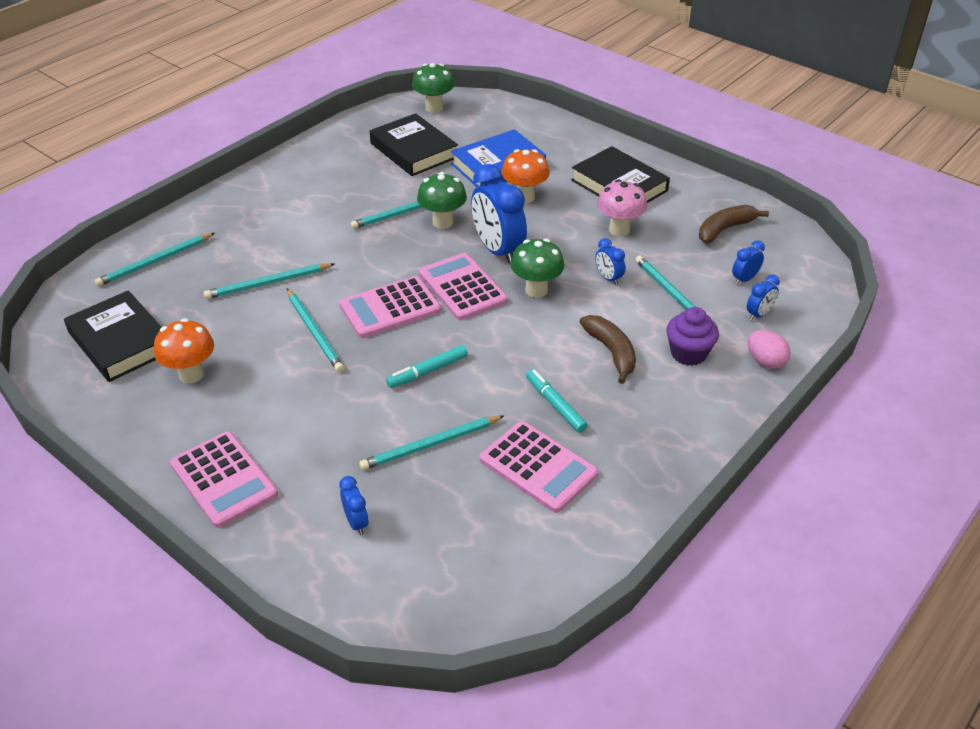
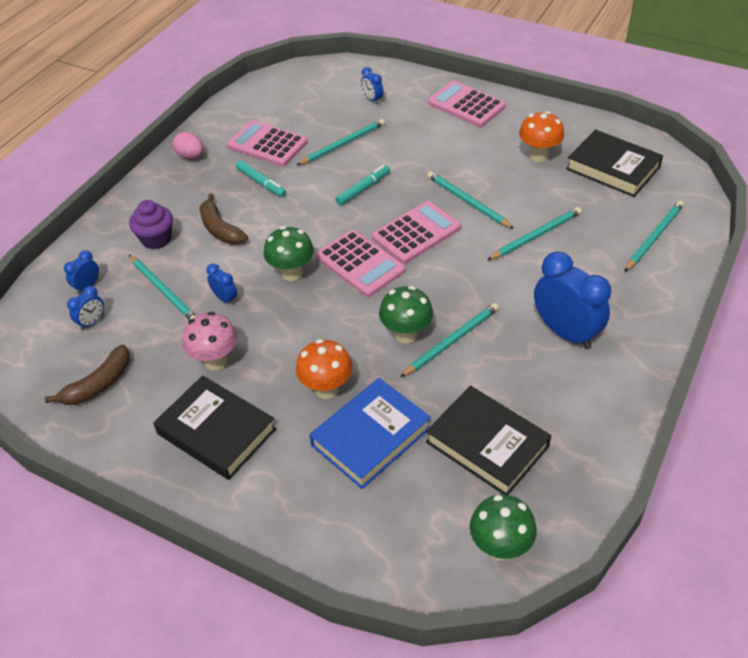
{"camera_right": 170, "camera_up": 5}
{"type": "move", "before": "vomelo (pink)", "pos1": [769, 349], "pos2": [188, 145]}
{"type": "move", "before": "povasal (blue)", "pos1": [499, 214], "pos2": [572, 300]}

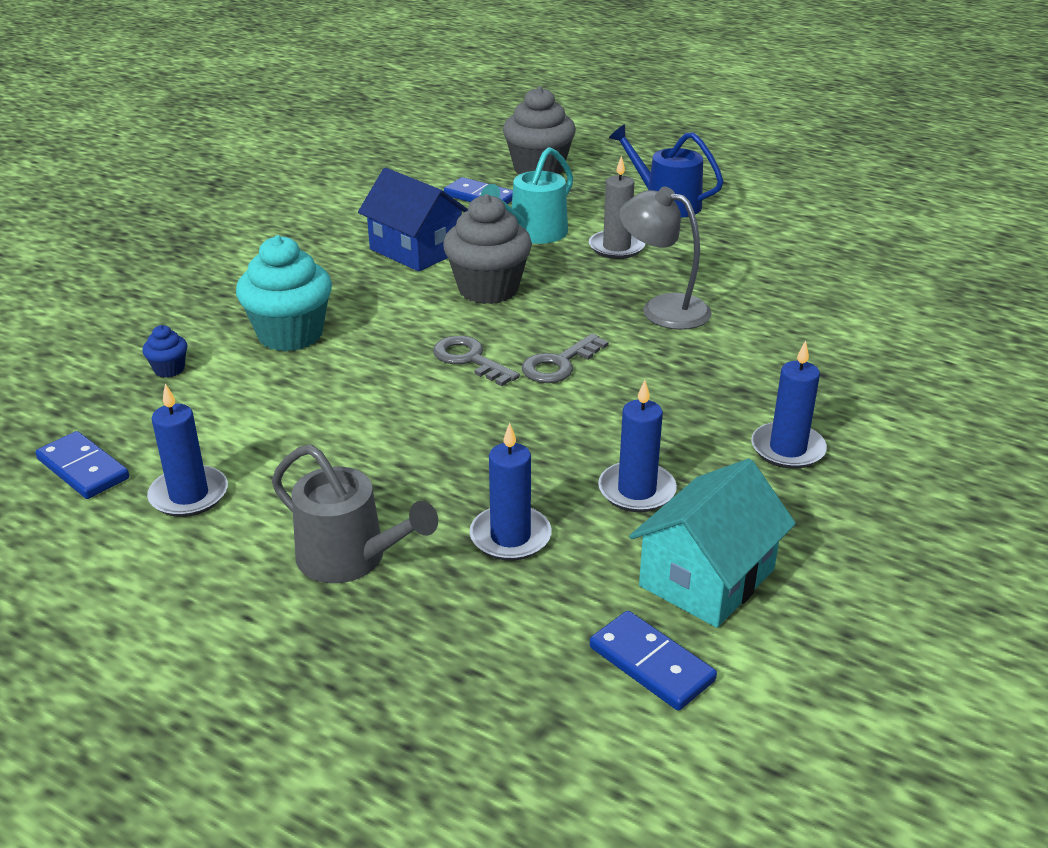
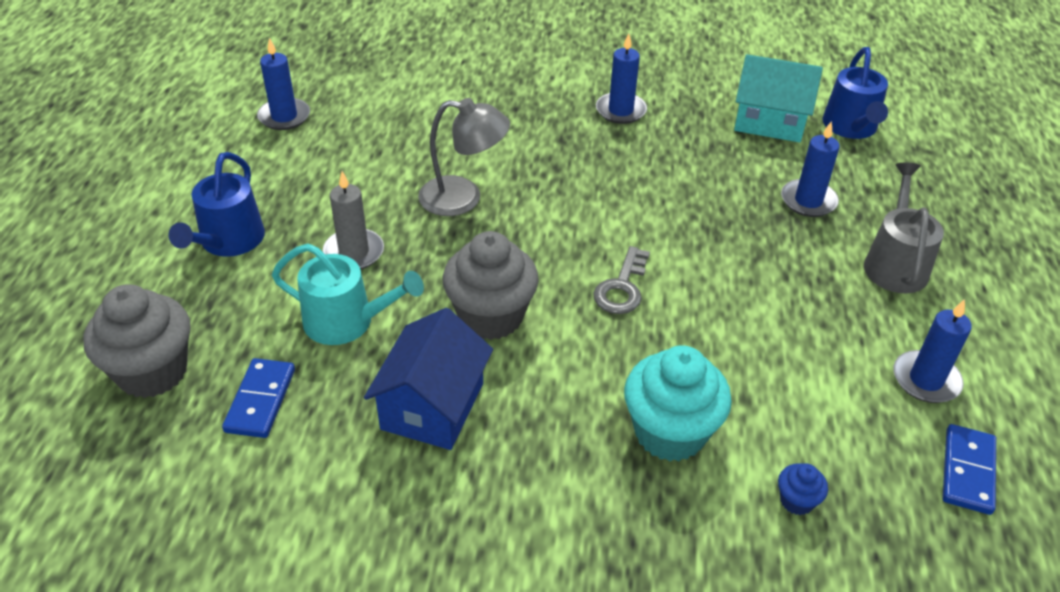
{"camera_right": -115, "camera_up": 10}
{"type": "move", "before": "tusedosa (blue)", "pos1": [637, 446], "pos2": [283, 84]}
{"type": "rotate", "before": "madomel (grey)", "pos1": [665, 258], "pos2": [464, 157], "turn": -90}
{"type": "replace", "before": "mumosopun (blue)", "after": "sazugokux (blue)", "pos1": [653, 661], "pos2": [855, 93]}
{"type": "delete", "before": "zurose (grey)", "pos1": [565, 358]}

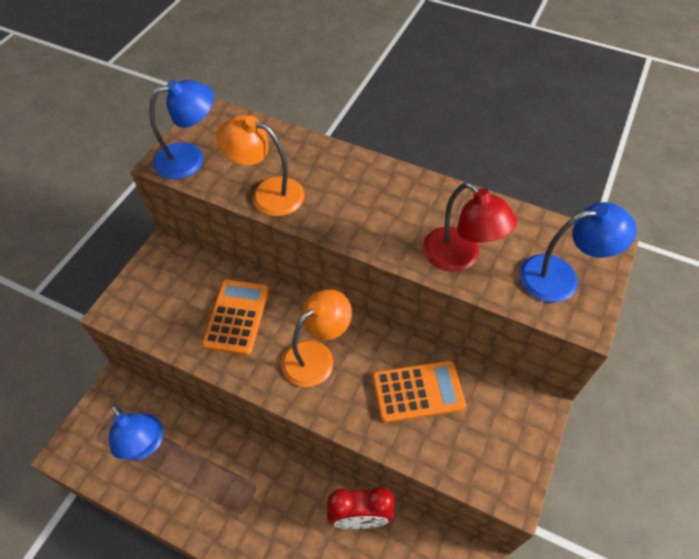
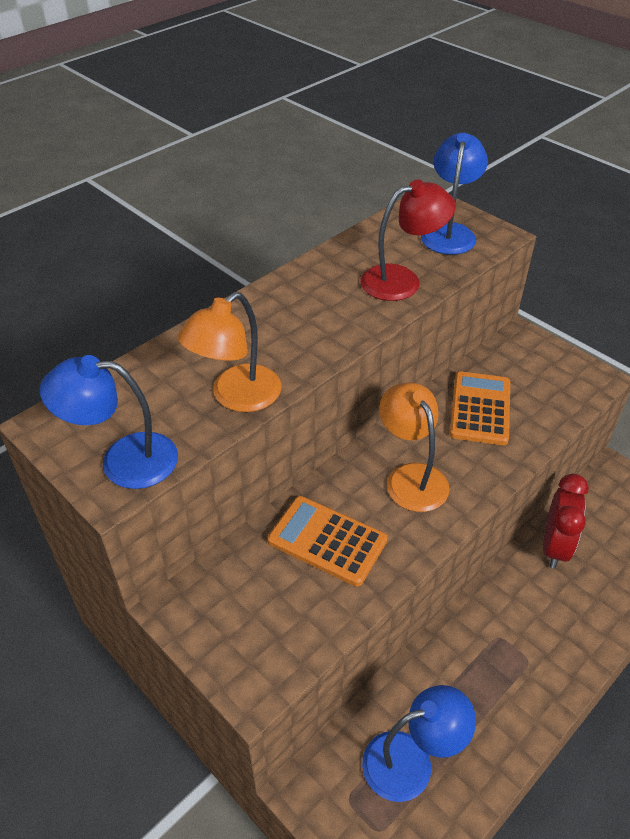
{"camera_right": -70, "camera_up": -10}
{"type": "rotate", "before": "madomel (blue)", "pos1": [182, 129], "pos2": [109, 422], "turn": -90}

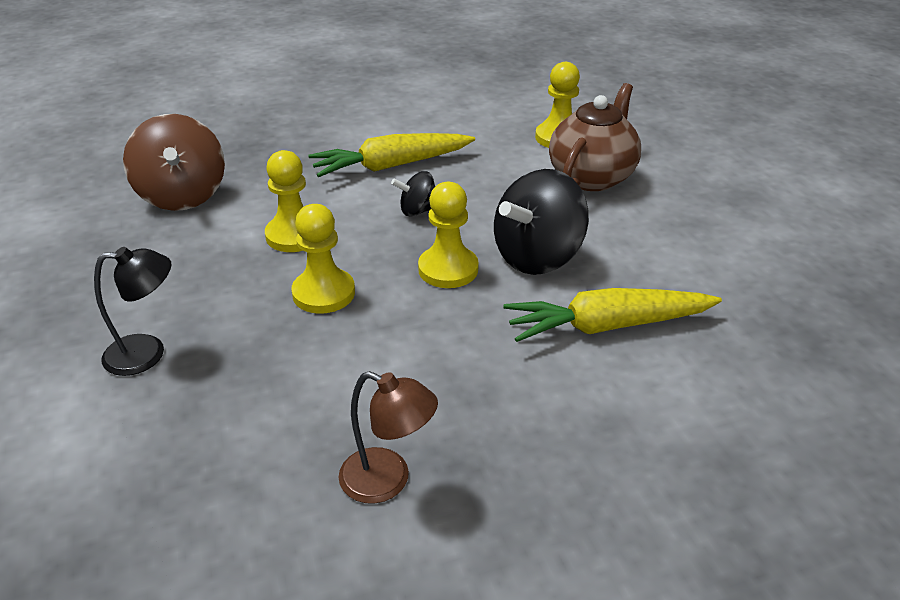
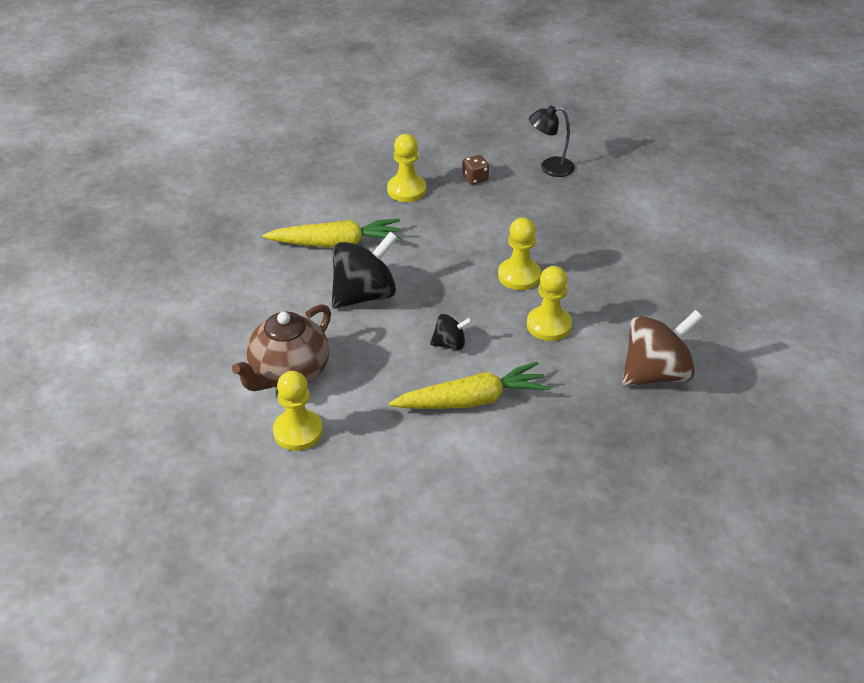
{"camera_right": -175, "camera_up": 5}
{"type": "move", "before": "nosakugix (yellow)", "pos1": [448, 235], "pos2": [406, 168]}
{"type": "replace", "before": "madomel (brown)", "after": "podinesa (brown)", "pos1": [388, 437], "pos2": [475, 170]}
{"type": "move", "before": "madomel (black)", "pos1": [132, 311], "pos2": [552, 141]}
{"type": "rotate", "before": "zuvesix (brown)", "pos1": [174, 162], "pos2": [662, 348], "turn": 75}

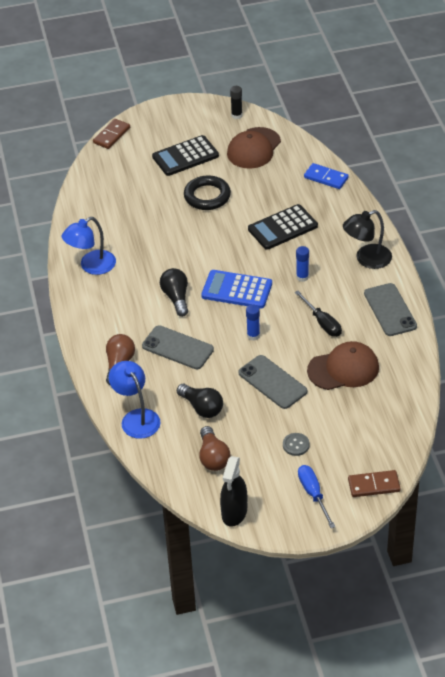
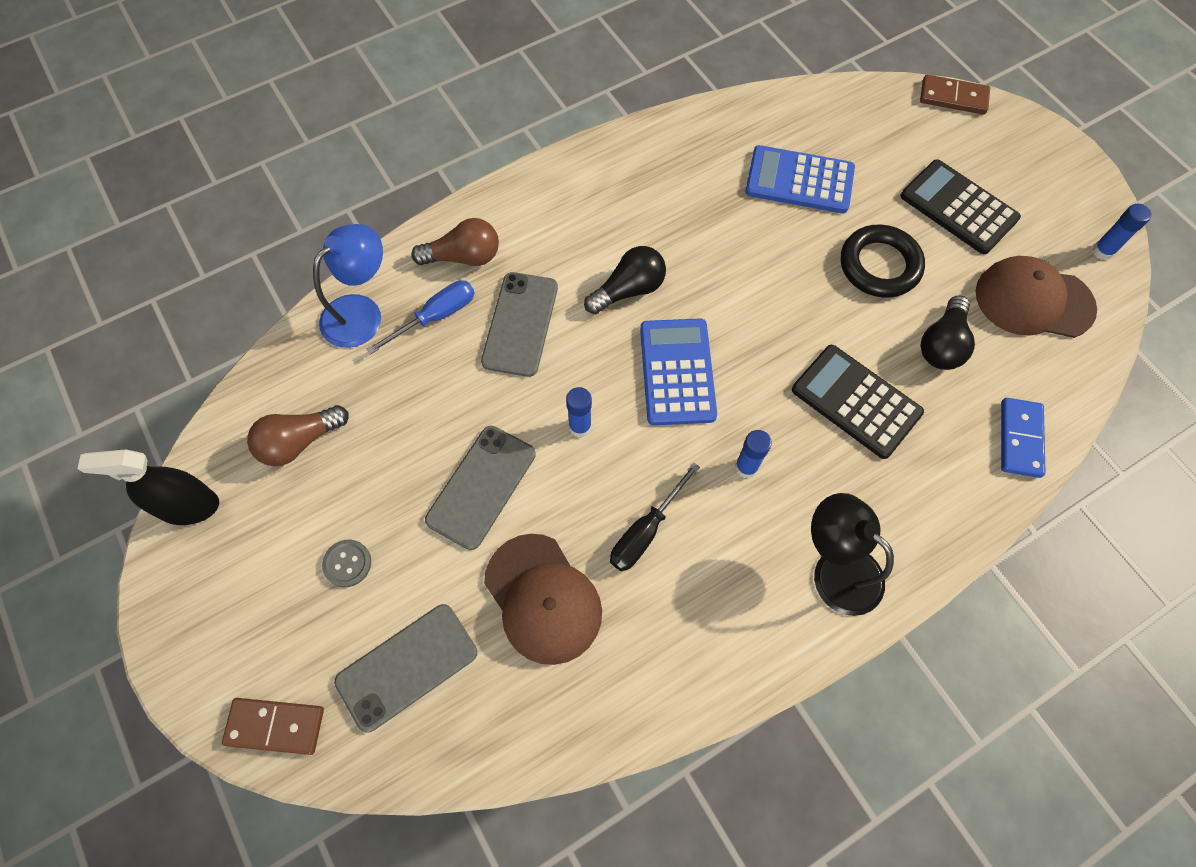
{"camera_right": 70, "camera_up": 20}
{"type": "rotate", "before": "mumosopun (brown)", "pos1": [374, 483], "pos2": [273, 726], "turn": -60}
{"type": "move", "before": "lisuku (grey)", "pos1": [390, 309], "pos2": [405, 668]}
{"type": "move", "before": "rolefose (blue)", "pos1": [317, 496], "pos2": [420, 317]}
{"type": "insert", "after": "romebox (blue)", "pos2": [800, 179]}
{"type": "move", "before": "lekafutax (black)", "pos1": [200, 401], "pos2": [947, 332]}
{"type": "recolor", "before": "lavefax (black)", "after": "lavefax (blue)", "pos1": [236, 102], "pos2": [1122, 232]}
{"type": "delete", "before": "madomel (blue)", "pos1": [89, 246]}

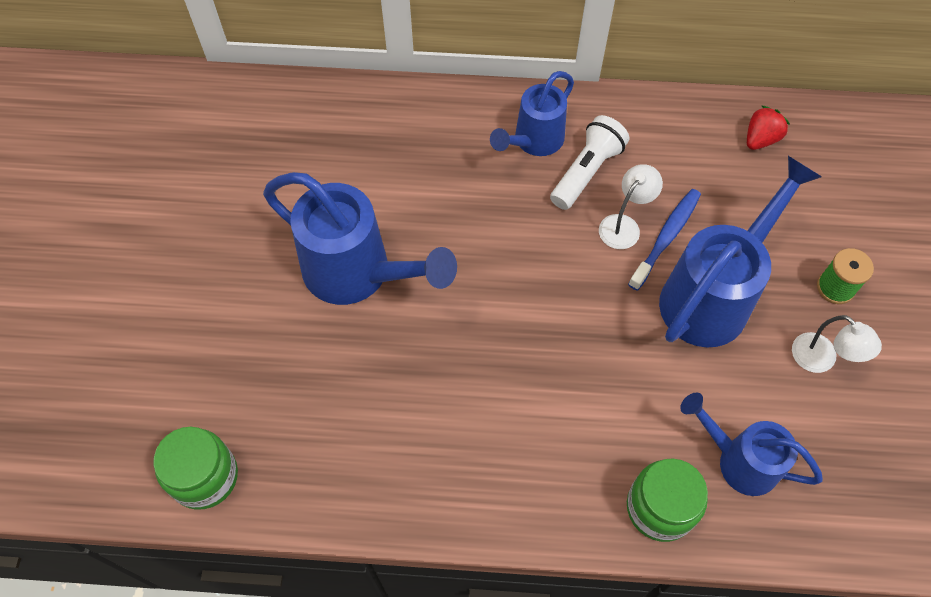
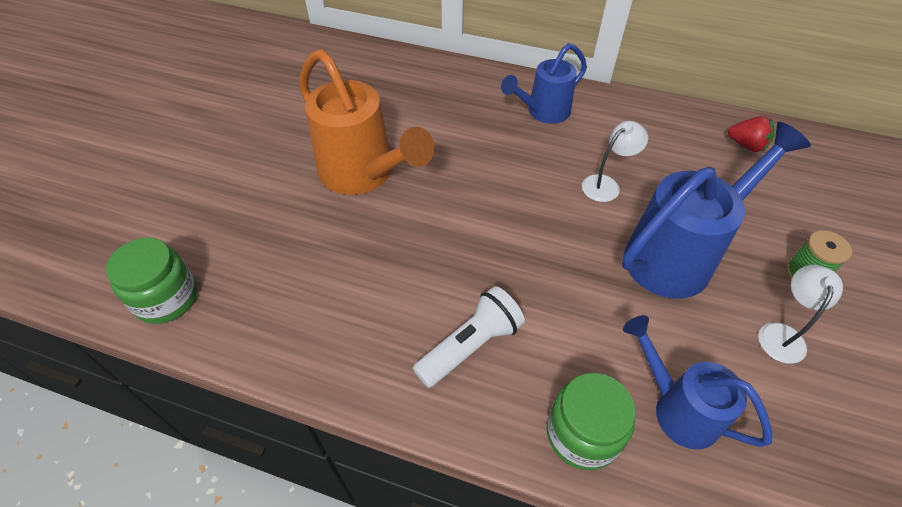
{"camera_right": 15, "camera_up": -10}
{"type": "recolor", "before": "sazugokux (blue)", "after": "sazugokux (orange)", "pos1": [360, 238], "pos2": [367, 122]}
{"type": "move", "before": "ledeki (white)", "pos1": [589, 162], "pos2": [469, 337]}
{"type": "rotate", "before": "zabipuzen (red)", "pos1": [768, 127], "pos2": [751, 134], "turn": 60}
{"type": "rotate", "before": "madomel (white)", "pos1": [837, 344], "pos2": [800, 314], "turn": -135}
{"type": "delete", "before": "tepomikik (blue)", "pos1": [664, 240]}

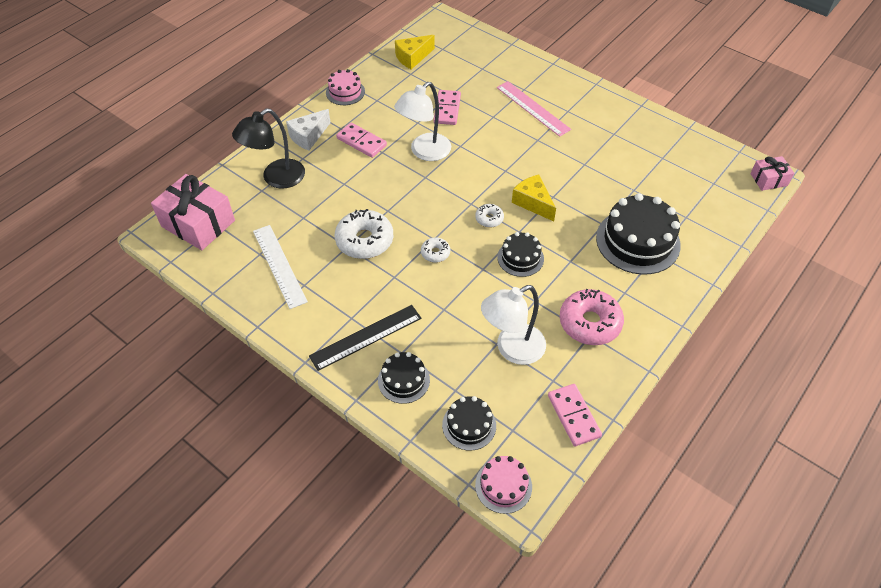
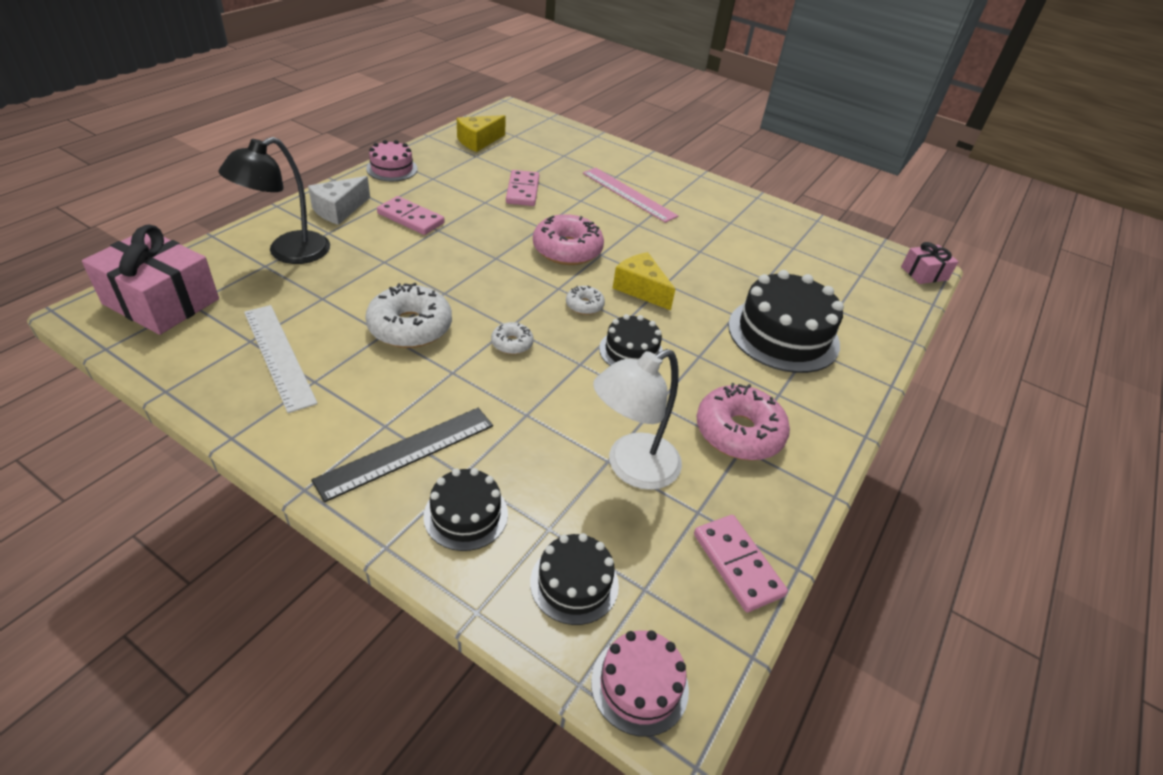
{"camera_right": -10, "camera_up": -10}
{"type": "insert", "after": "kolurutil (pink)", "pos2": [568, 239]}
{"type": "delete", "before": "madomel (white)", "pos1": [422, 121]}

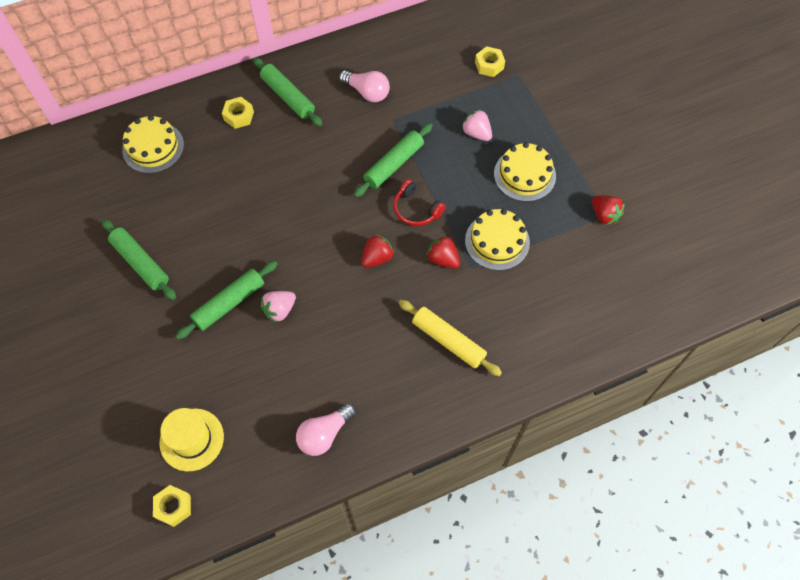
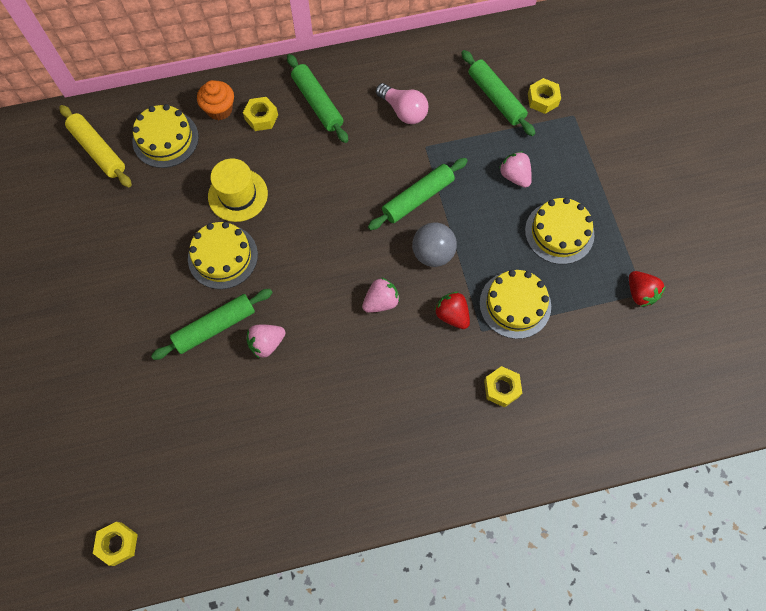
{"camera_right": 10, "camera_up": 5}
{"type": "move", "before": "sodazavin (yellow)", "pos1": [450, 338], "pos2": [95, 146]}
{"type": "insert", "after": "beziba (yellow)", "pos2": [223, 255]}
{"type": "insert", "after": "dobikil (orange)", "pos2": [215, 100]}
{"type": "move", "before": "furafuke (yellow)", "pos1": [191, 440], "pos2": [238, 190]}
{"type": "recolor", "before": "zabipuzen (red)", "after": "zabipuzen (pink)", "pos1": [377, 251], "pos2": [381, 295]}
{"type": "replace", "before": "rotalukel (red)", "after": "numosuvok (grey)", "pos1": [419, 202], "pos2": [434, 244]}
{"type": "move", "before": "sodazavin (green)", "pos1": [139, 259], "pos2": [498, 93]}
{"type": "insert", "after": "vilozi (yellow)", "pos2": [503, 386]}
{"type": "delete", "before": "lekafutax (pink)", "pos1": [326, 429]}

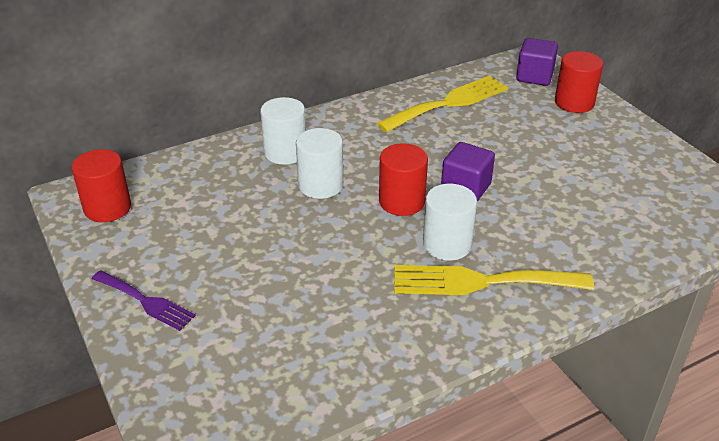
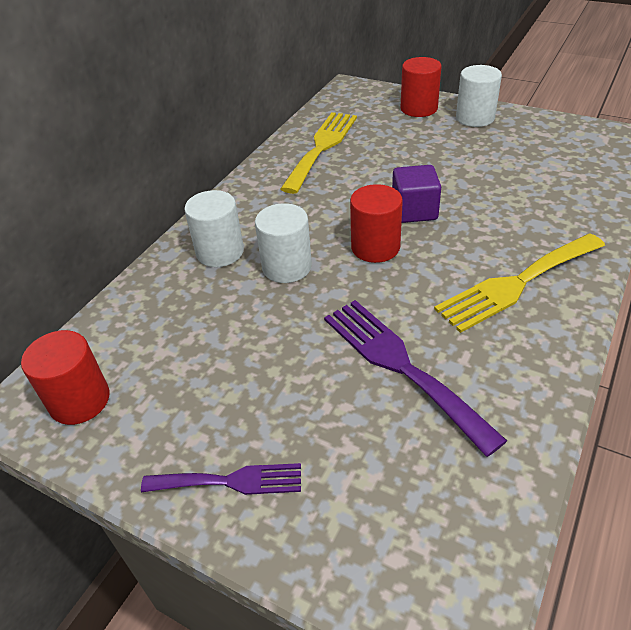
{"camera_right": -30, "camera_up": 5}
{"type": "insert", "after": "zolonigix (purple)", "pos2": [415, 378]}
{"type": "move", "before": "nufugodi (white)", "pos1": [450, 222], "pos2": [479, 96]}
{"type": "delete", "before": "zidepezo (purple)", "pos1": [537, 62]}

